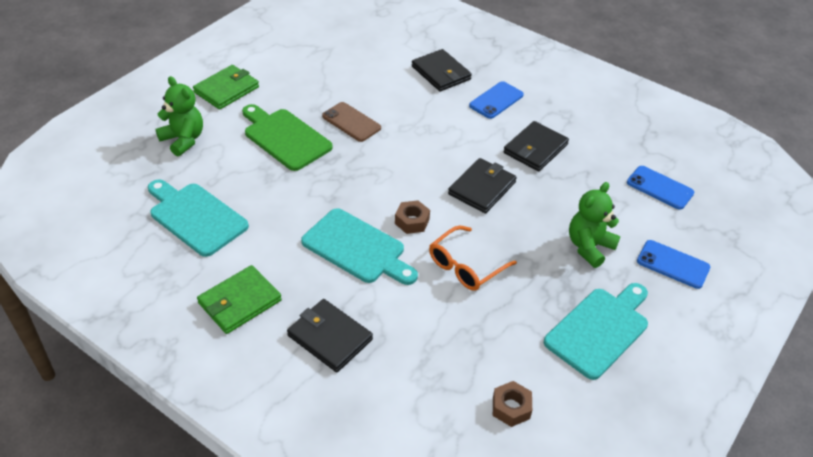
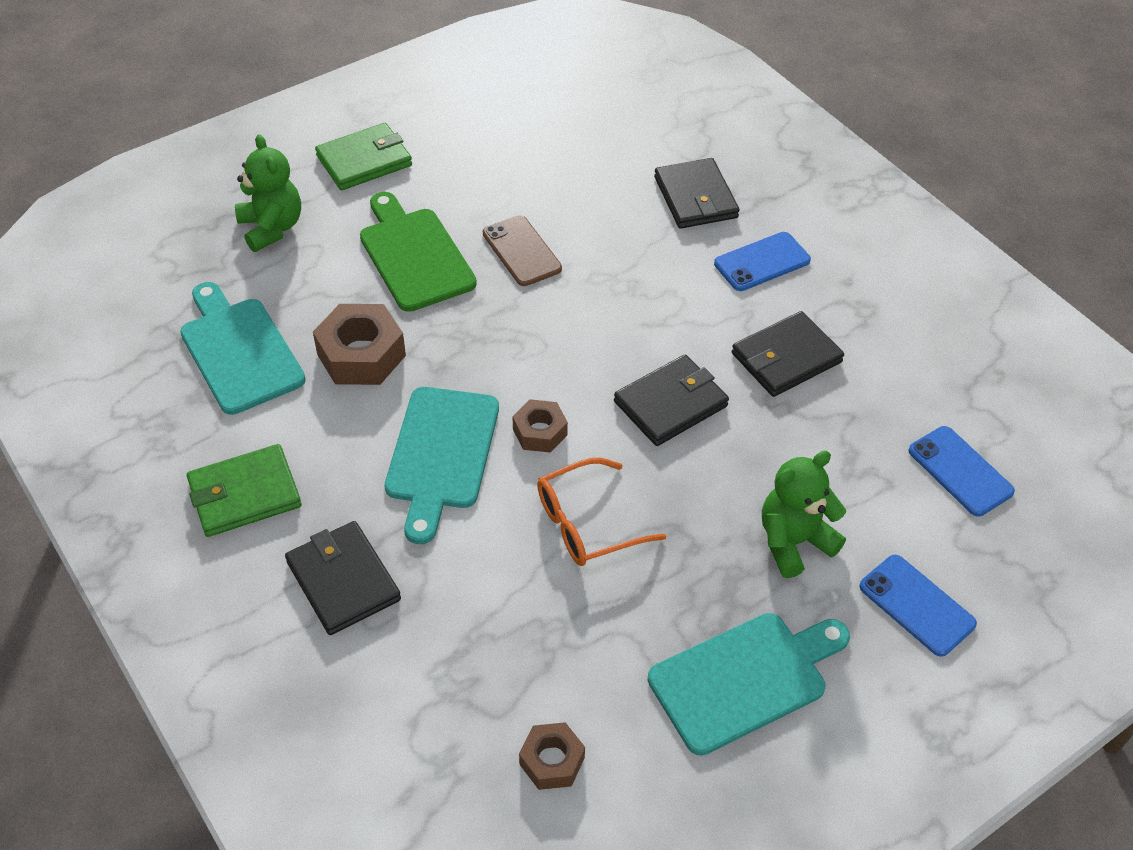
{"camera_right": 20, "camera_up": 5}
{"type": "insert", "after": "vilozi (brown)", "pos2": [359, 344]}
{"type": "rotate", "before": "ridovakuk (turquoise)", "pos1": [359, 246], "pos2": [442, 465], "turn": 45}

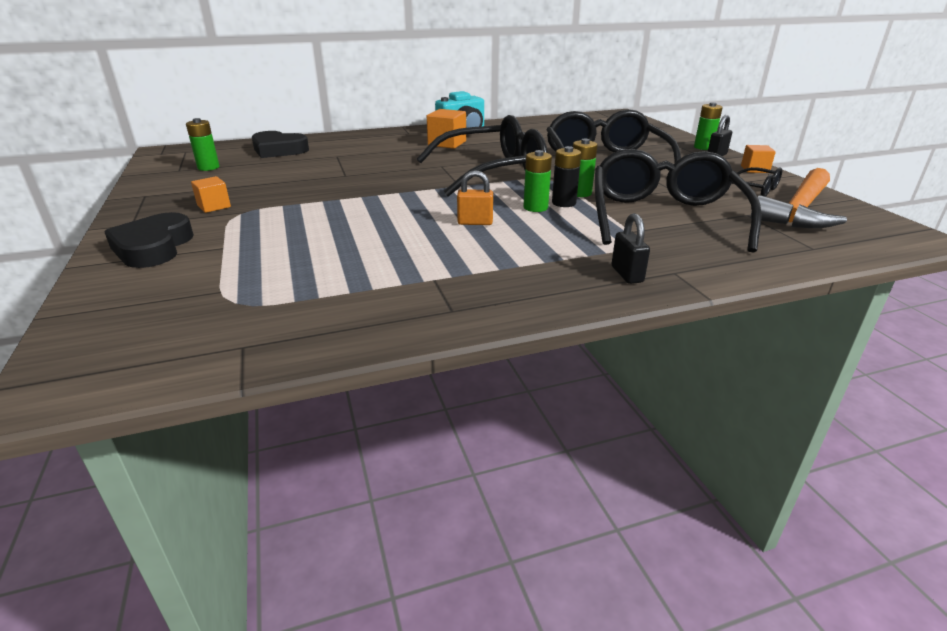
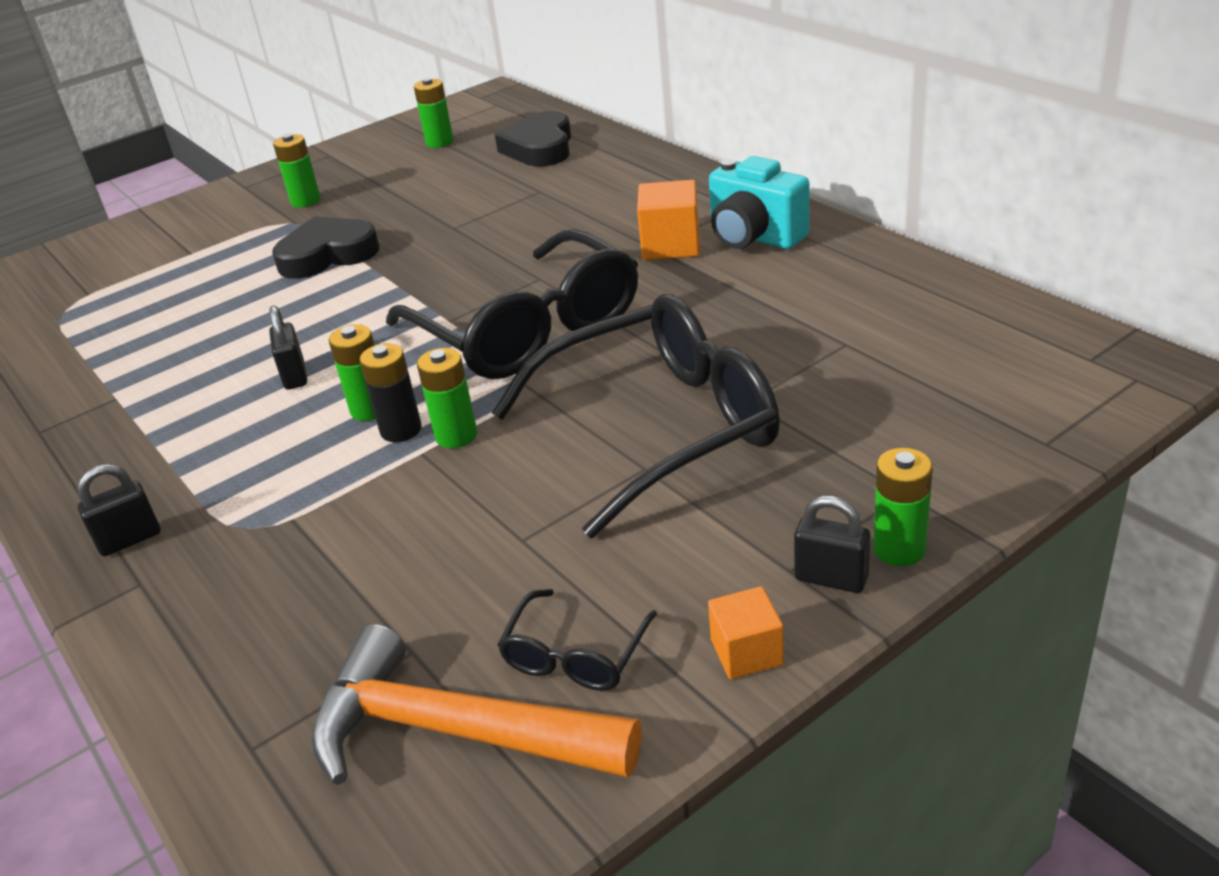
{"camera_right": 75, "camera_up": 5}
{"type": "recolor", "before": "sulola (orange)", "after": "sulola (black)", "pos1": [475, 197], "pos2": [288, 348]}
{"type": "move", "before": "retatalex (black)", "pos1": [149, 240], "pos2": [325, 247]}
{"type": "replace", "before": "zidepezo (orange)", "after": "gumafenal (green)", "pos1": [211, 194], "pos2": [297, 170]}
{"type": "delete", "before": "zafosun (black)", "pos1": [678, 201]}

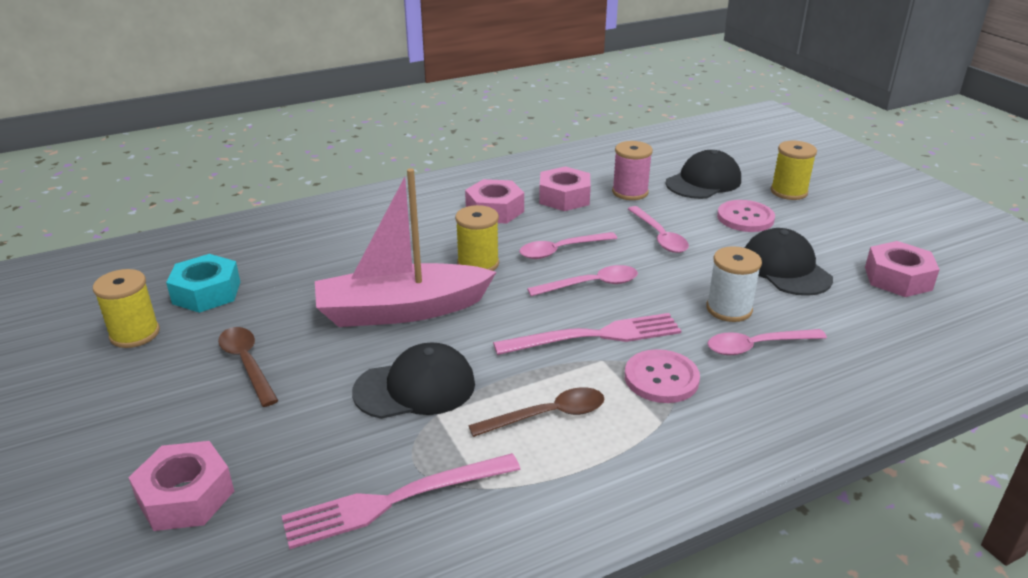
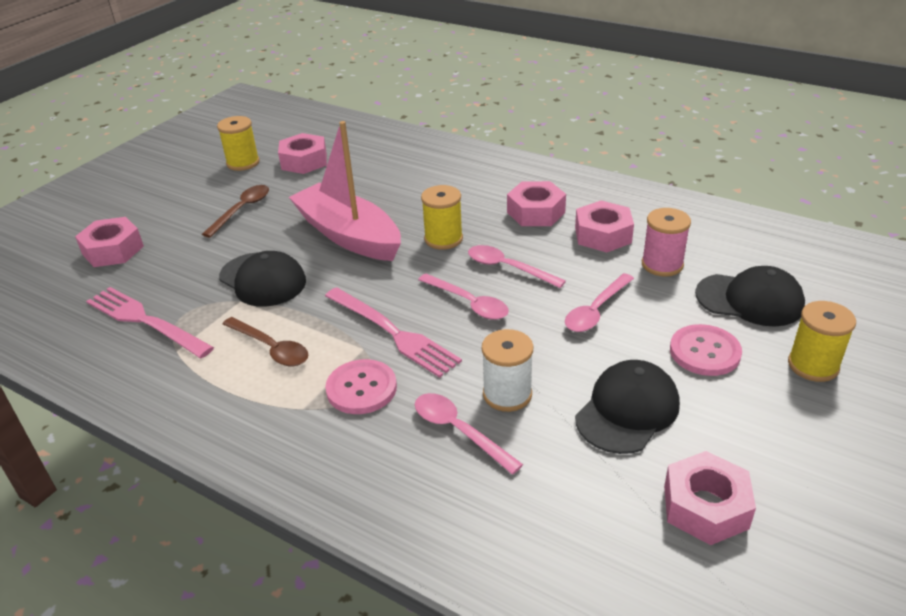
{"camera_right": 60, "camera_up": 5}
{"type": "recolor", "before": "vilozi (turquoise)", "after": "vilozi (pink)", "pos1": [203, 283], "pos2": [302, 153]}

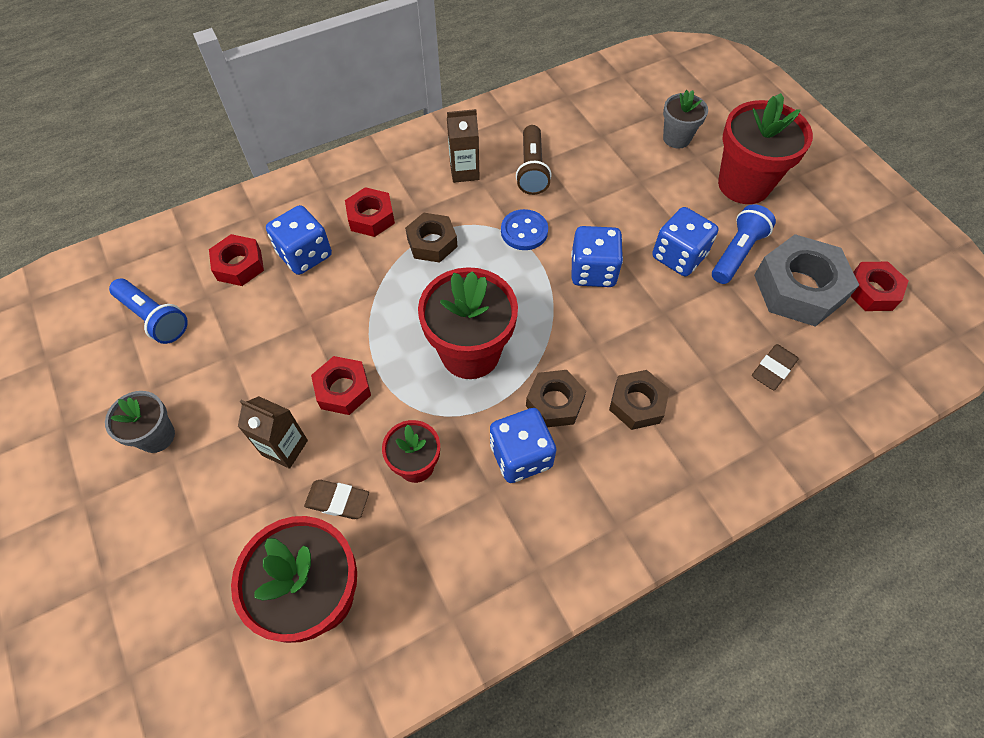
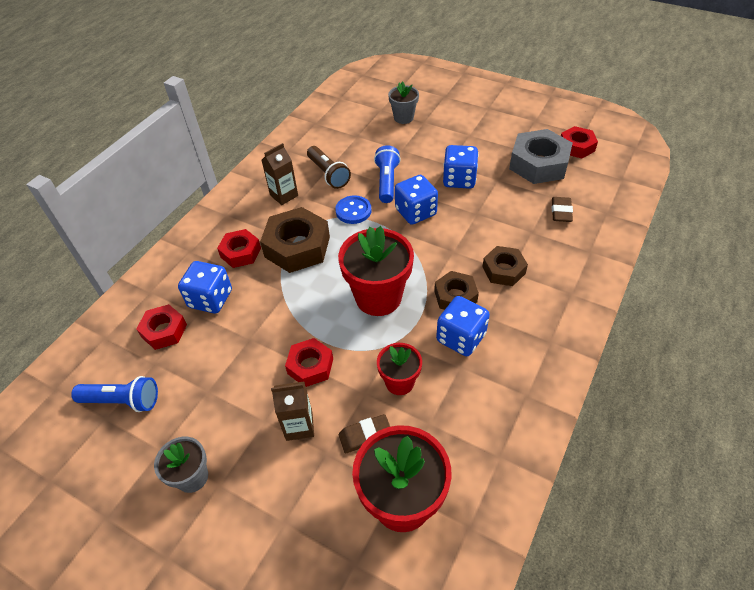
{"camera_right": -30, "camera_up": -10}
{"type": "resize", "before": "vilozi (brown)", "pos1": [431, 238], "pos2": [295, 240], "scale": 1.68}
{"type": "move", "before": "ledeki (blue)", "pos1": [744, 244], "pos2": [387, 174]}
{"type": "delete", "before": "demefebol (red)", "pos1": [765, 148]}

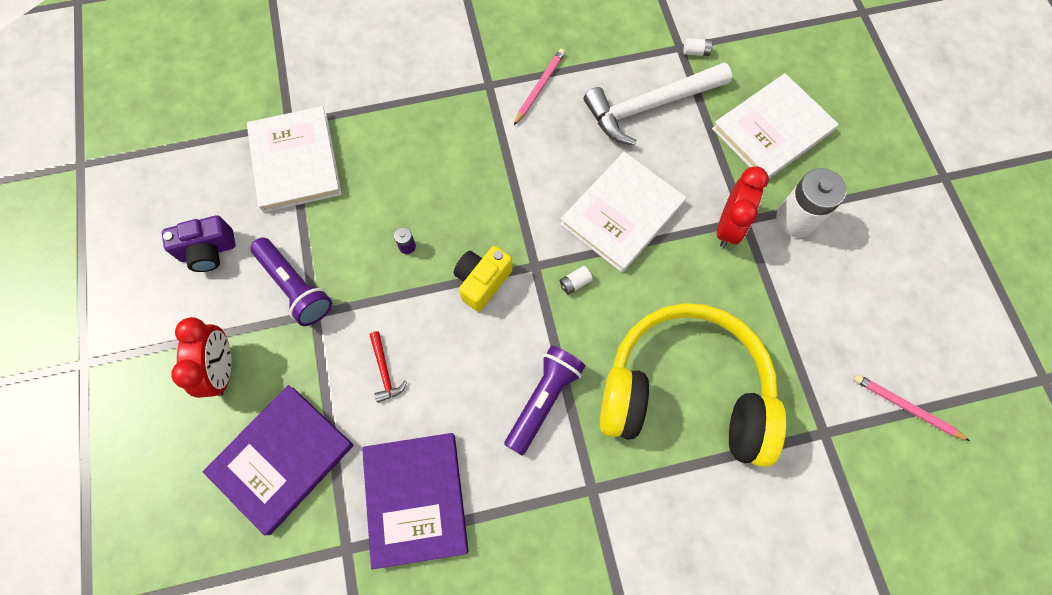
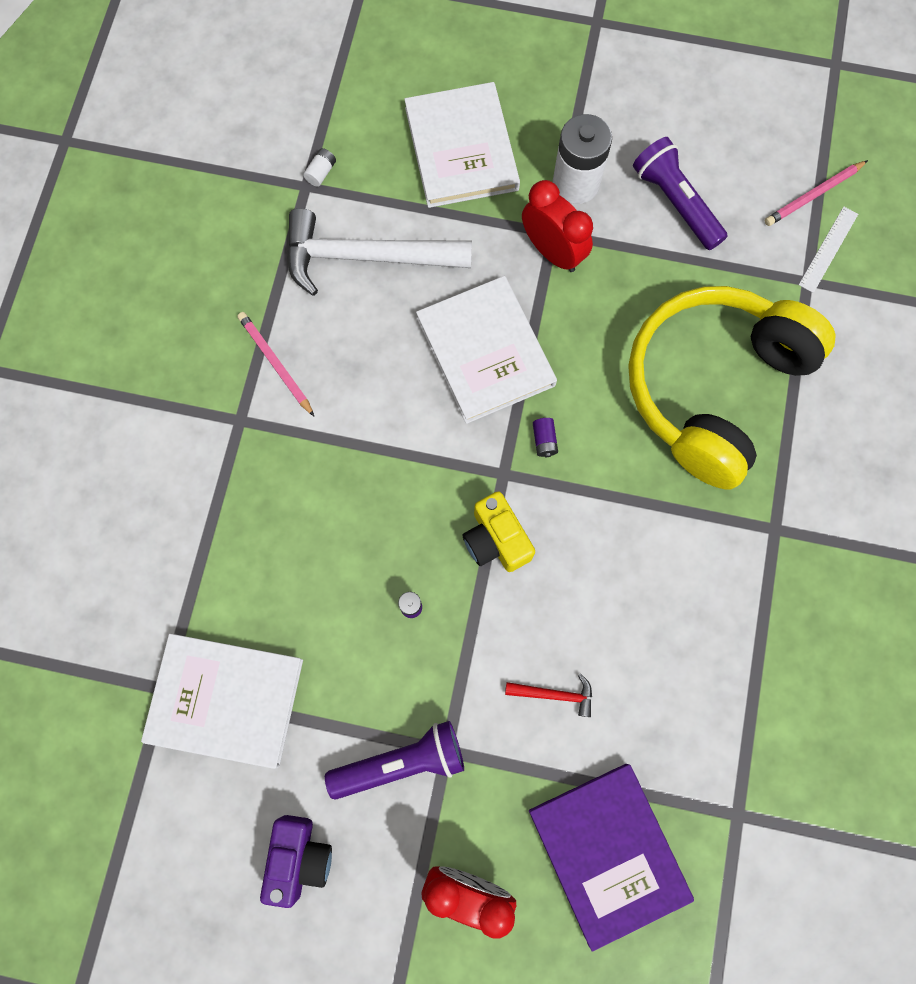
{"camera_right": -65, "camera_up": 5}
{"type": "rotate", "before": "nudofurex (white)", "pos1": [658, 104], "pos2": [379, 252], "turn": 90}
{"type": "recolor", "before": "gumafenal (white)", "after": "gumafenal (purple)", "pos1": [576, 280], "pos2": [545, 437]}
{"type": "move", "before": "ledeki (purple)", "pos1": [544, 400], "pos2": [680, 193]}
{"type": "insert", "after": "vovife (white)", "pos2": [828, 250]}
{"type": "delete", "before": "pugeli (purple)", "pos1": [415, 501]}

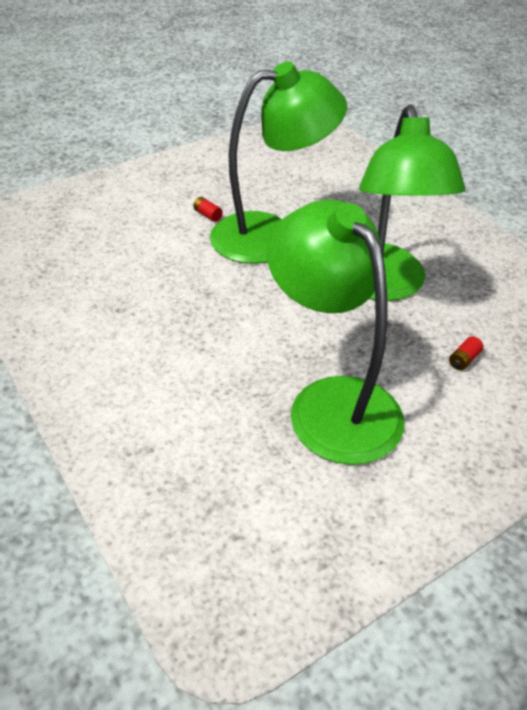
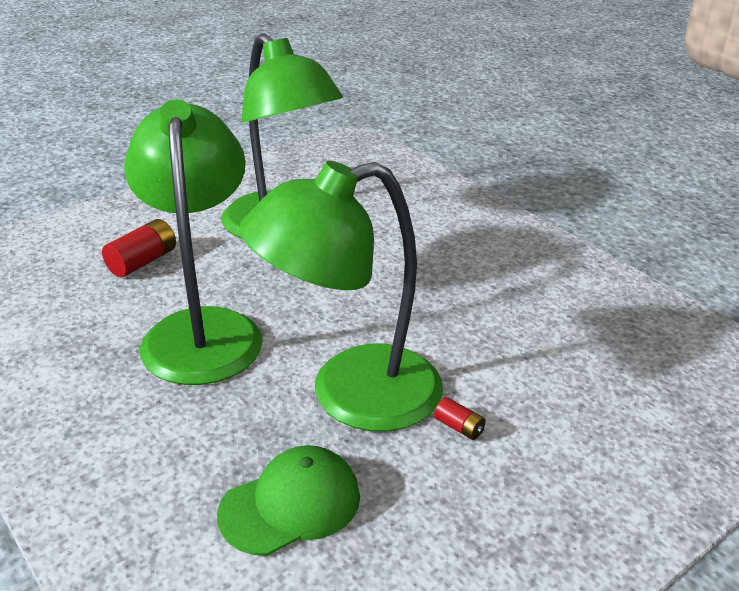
{"camera_right": 175, "camera_up": -10}
{"type": "resize", "before": "gumafenal (red)", "pos1": [466, 353], "pos2": [139, 248], "scale": 1.83}
{"type": "insert", "after": "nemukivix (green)", "pos2": [288, 500]}

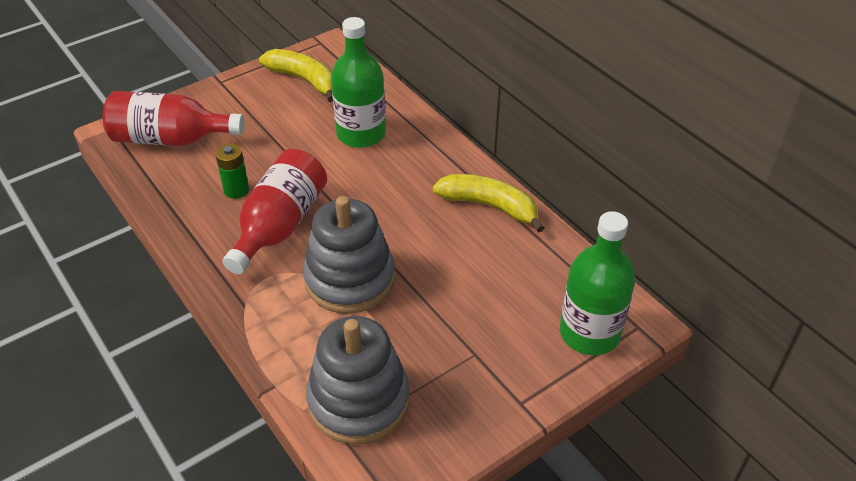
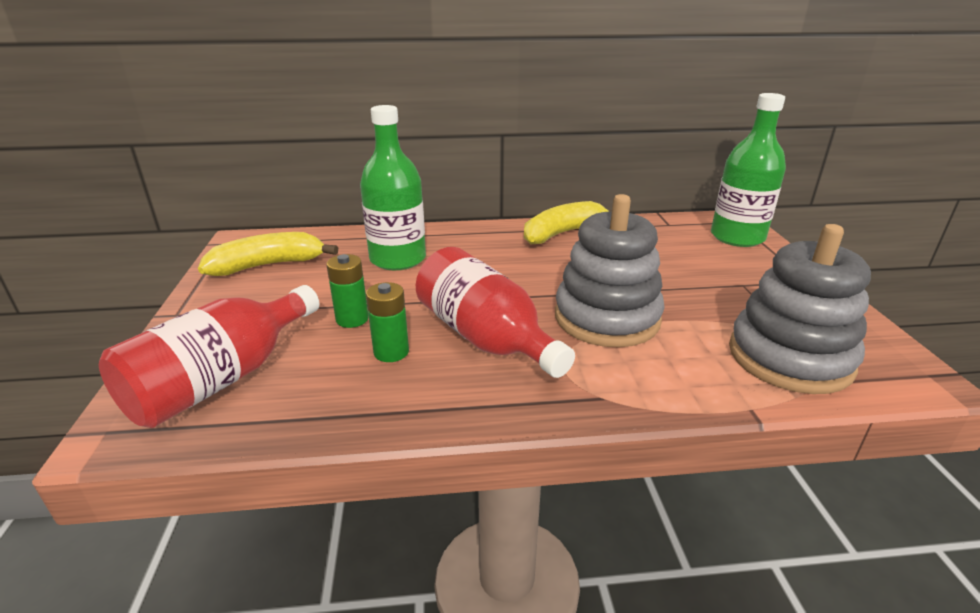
{"camera_right": -60, "camera_up": -15}
{"type": "insert", "after": "gumafenal (green)", "pos2": [347, 291]}

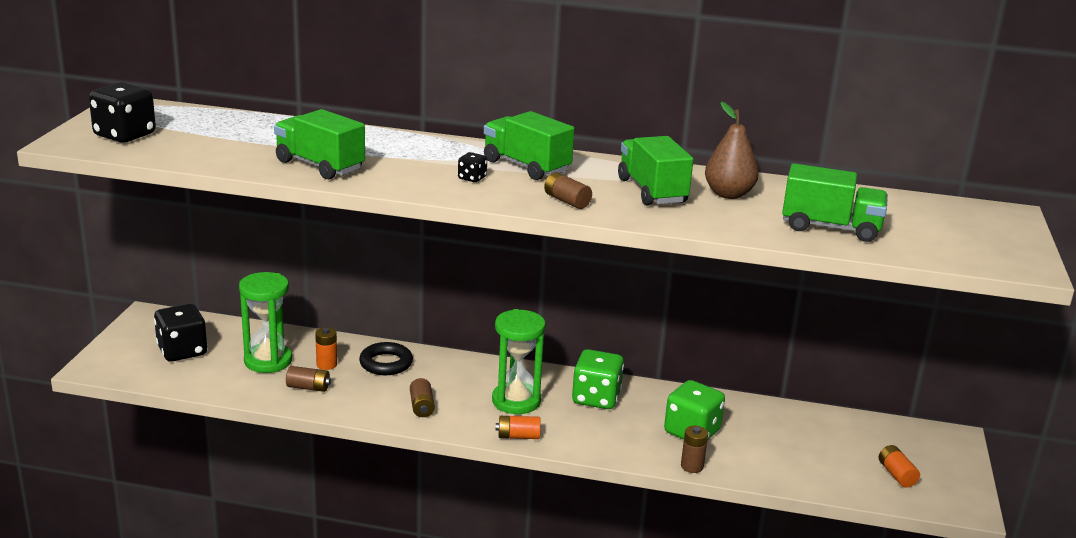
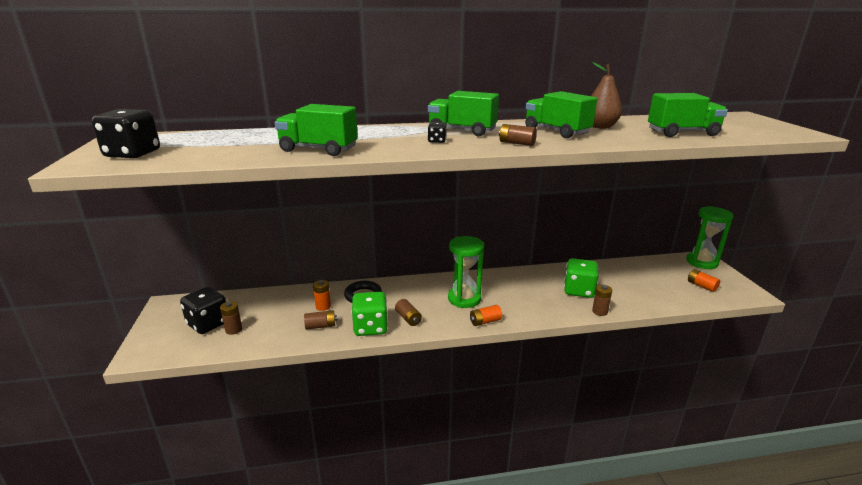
{"camera_right": -20, "camera_up": 0}
{"type": "insert", "after": "gumafenal (brown)", "pos2": [231, 318]}
{"type": "move", "before": "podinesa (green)", "pos1": [598, 379], "pos2": [369, 314]}
{"type": "move", "before": "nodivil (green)", "pos1": [265, 322], "pos2": [710, 237]}

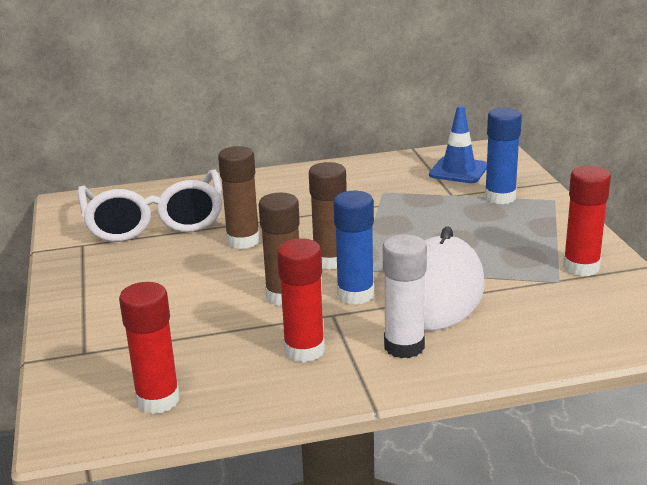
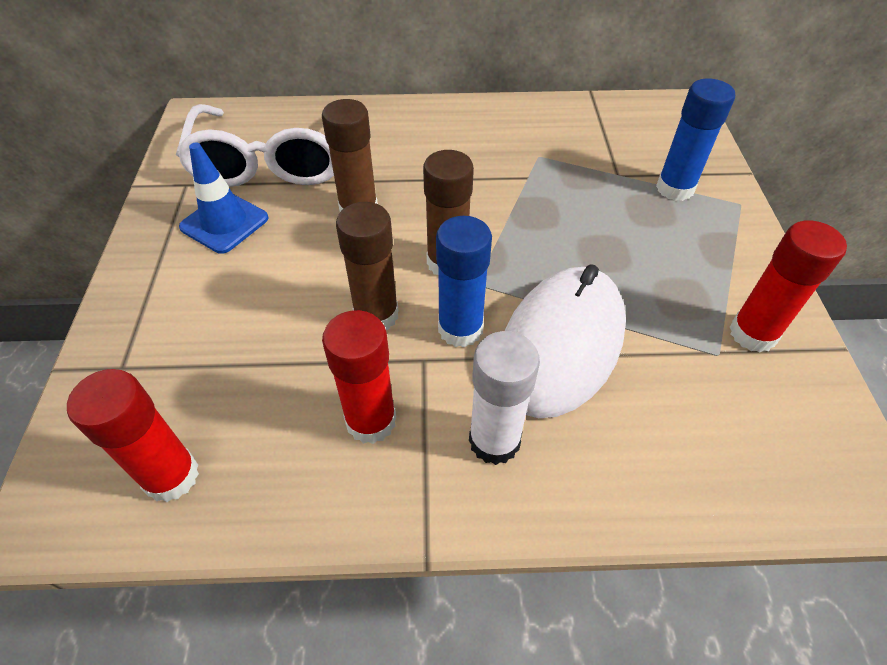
{"camera_right": 10, "camera_up": 25}
{"type": "move", "before": "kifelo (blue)", "pos1": [458, 144], "pos2": [224, 198]}

